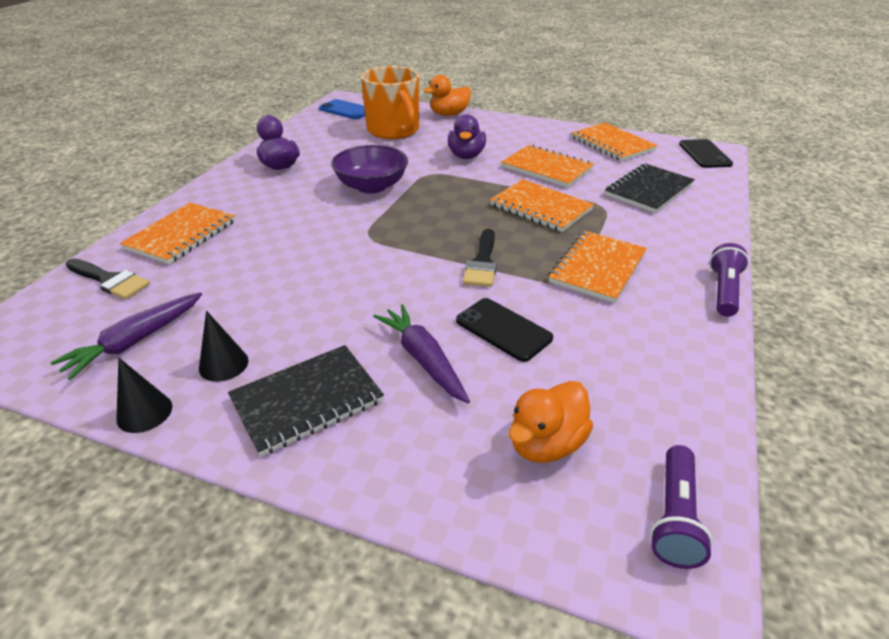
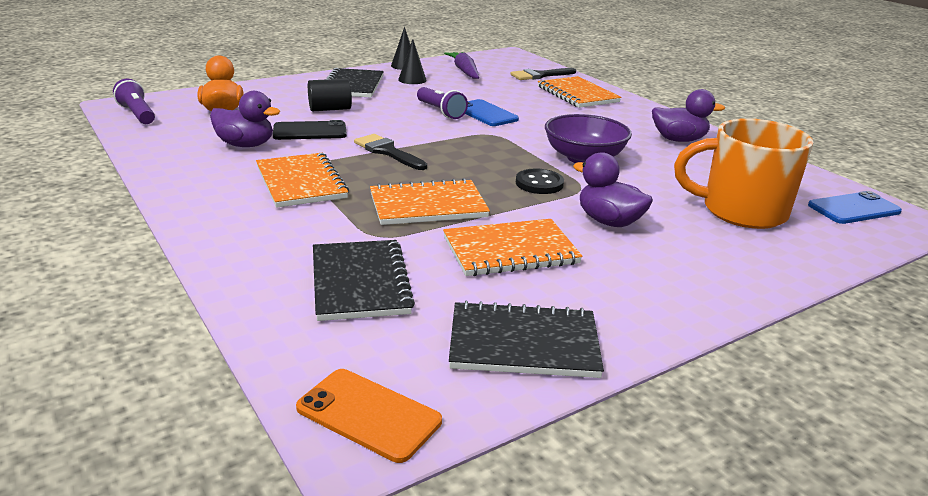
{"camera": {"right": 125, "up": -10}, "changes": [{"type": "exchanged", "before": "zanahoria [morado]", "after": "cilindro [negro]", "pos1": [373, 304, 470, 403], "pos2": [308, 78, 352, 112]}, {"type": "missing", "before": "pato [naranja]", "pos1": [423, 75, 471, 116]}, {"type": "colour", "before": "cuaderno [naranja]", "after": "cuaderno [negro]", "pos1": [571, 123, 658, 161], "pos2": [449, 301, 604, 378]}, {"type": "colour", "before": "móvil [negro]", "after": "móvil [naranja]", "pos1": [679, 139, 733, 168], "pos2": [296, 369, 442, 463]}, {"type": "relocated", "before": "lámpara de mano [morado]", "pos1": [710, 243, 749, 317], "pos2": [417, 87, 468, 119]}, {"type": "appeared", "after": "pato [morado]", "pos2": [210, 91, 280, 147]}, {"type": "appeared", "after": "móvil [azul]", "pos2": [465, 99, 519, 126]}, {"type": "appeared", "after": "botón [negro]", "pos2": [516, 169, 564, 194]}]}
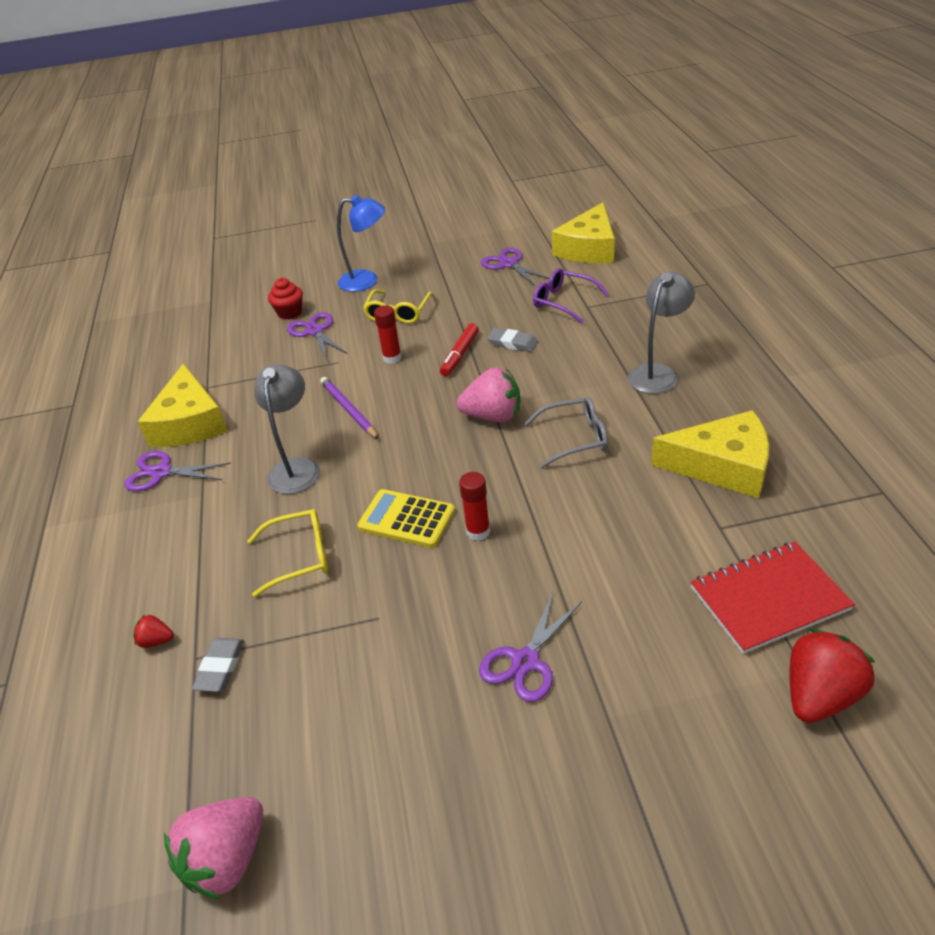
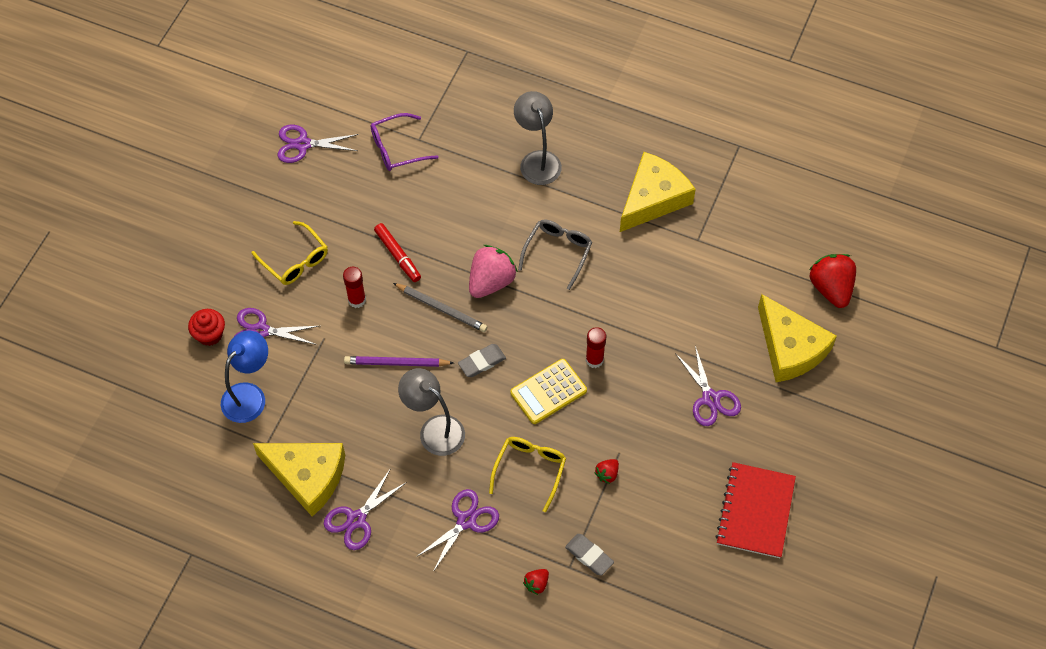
{"camera": {"right": -60, "up": 20}, "changes": [{"type": "missing", "before": "fresa [rosa]", "pos1": [164, 797, 263, 899]}, {"type": "relocated", "before": "lámpara [azul]", "pos1": [337, 195, 385, 292], "pos2": [221, 331, 268, 423]}, {"type": "relocated", "before": "goma de borrar [gris]", "pos1": [487, 328, 538, 352], "pos2": [458, 344, 506, 377]}, {"type": "relocated", "before": "queso [amarillo]", "pos1": [552, 202, 615, 263], "pos2": [758, 294, 837, 382]}, {"type": "relocated", "before": "cuaderno [rojo]", "pos1": [691, 542, 855, 654], "pos2": [715, 462, 796, 558]}, {"type": "appeared", "after": "lápiz [gris]", "pos2": [393, 283, 487, 332]}, {"type": "appeared", "after": "tijeras [morado]", "pos2": [416, 489, 499, 572]}, {"type": "appeared", "after": "fresa [rojo]", "pos2": [595, 459, 619, 484]}]}
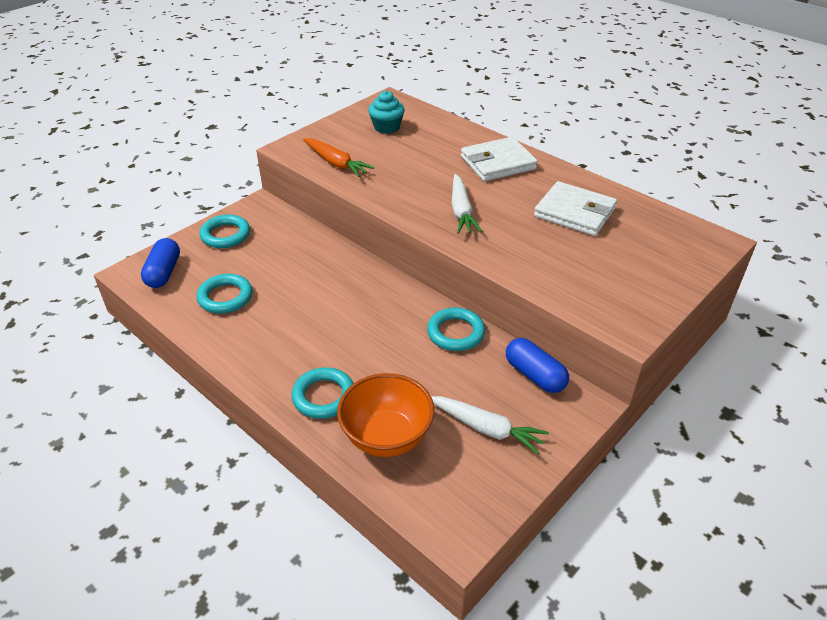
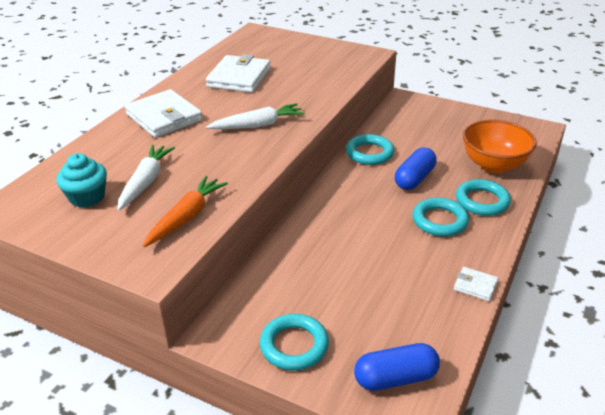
{"camera": {"right": -105, "up": -5}, "changes": [{"type": "relocated", "before": "anillo [turquesa]", "pos1": [196, 274, 252, 314], "pos2": [413, 198, 469, 236]}, {"type": "relocated", "before": "zanahoria [blanco]", "pos1": [431, 396, 549, 454], "pos2": [117, 144, 175, 211]}, {"type": "relocated", "before": "cápsula [azul]", "pos1": [506, 338, 569, 393], "pos2": [395, 147, 437, 190]}, {"type": "appeared", "after": "cartera [blanco]", "pos2": [454, 267, 498, 301]}]}
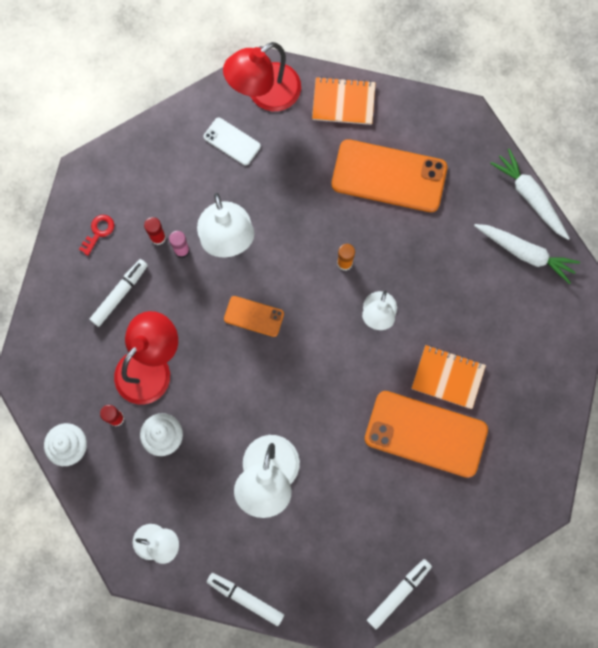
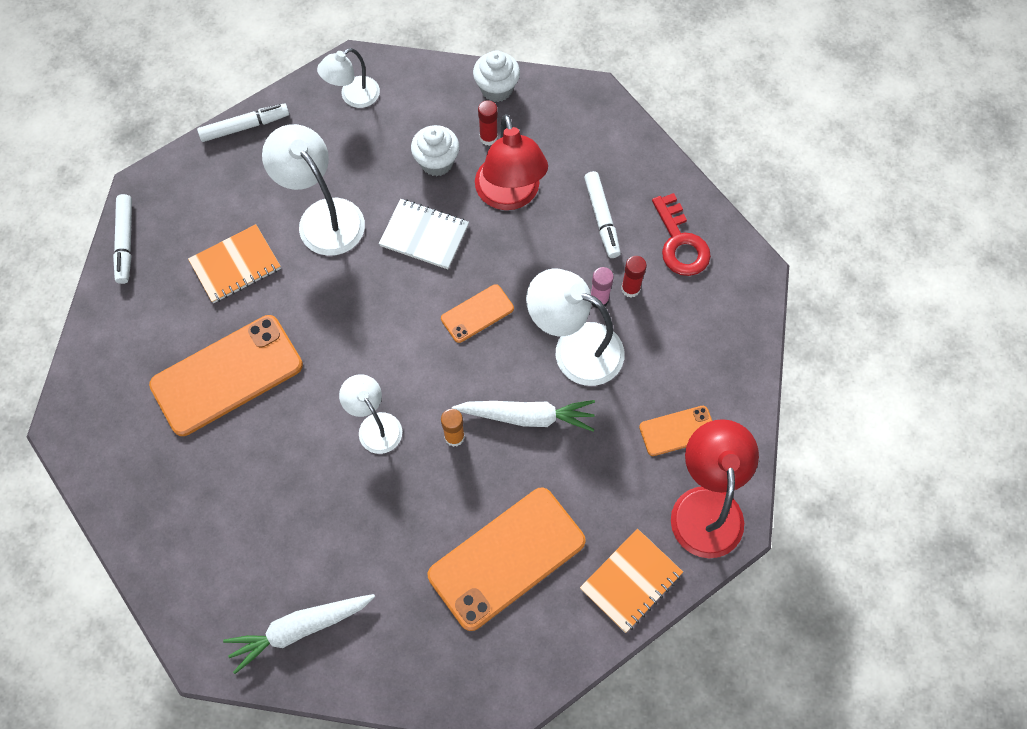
{"camera": {"right": 130, "up": -10}, "changes": [{"type": "size", "before": "llave [rojo]", "pos1": [79, 215, 114, 256], "pos2": [652, 193, 711, 276], "scale": 1.69}, {"type": "colour", "before": "móvil [blanco]", "after": "móvil [naranja]", "pos1": [204, 118, 261, 165], "pos2": [639, 406, 712, 456]}, {"type": "relocated", "before": "cuaderno [naranja]", "pos1": [411, 345, 486, 409], "pos2": [188, 224, 281, 303]}, {"type": "relocated", "before": "zanahoria [blanco]", "pos1": [490, 149, 570, 240], "pos2": [452, 400, 595, 431]}, {"type": "appeared", "after": "cuaderno [blanco]", "pos2": [379, 199, 469, 269]}]}
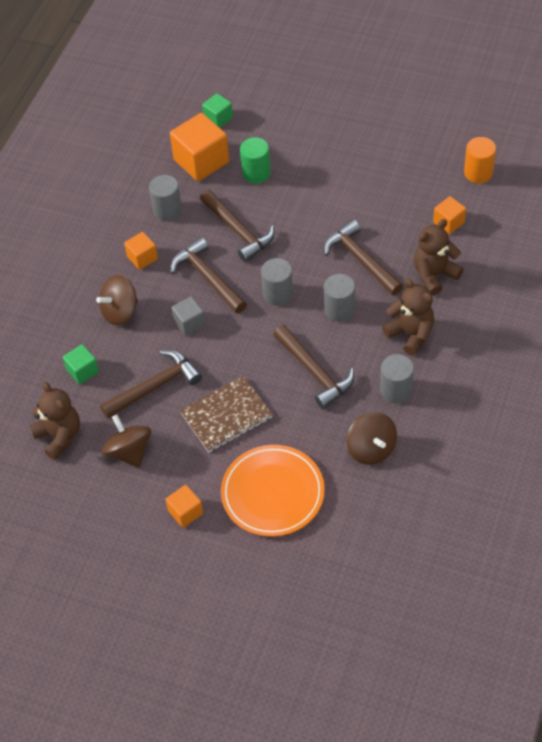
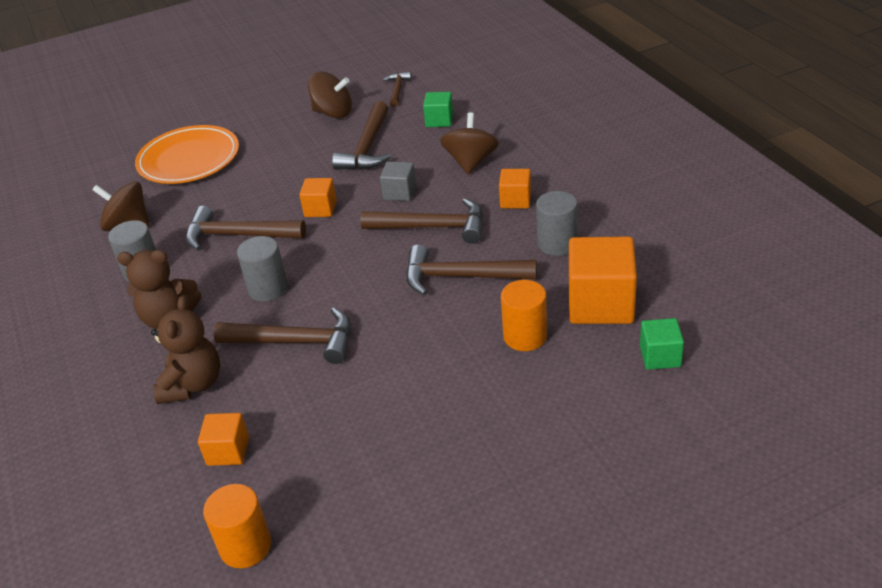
{"camera": {"right": 135, "up": -15}, "changes": [{"type": "exchanged", "before": "osito [marrón]", "after": "martillo [marrón]", "pos1": [30, 382, 80, 460], "pos2": [383, 72, 412, 107]}, {"type": "relocated", "before": "cubo [naranja]", "pos1": [165, 485, 203, 528], "pos2": [299, 178, 337, 217]}, {"type": "missing", "before": "cuaderno [marrón]", "pos1": [180, 376, 273, 452]}, {"type": "colour", "before": "cilindro [verde]", "after": "cilindro [naranja]", "pos1": [240, 137, 271, 183], "pos2": [501, 280, 547, 351]}, {"type": "missing", "before": "cilindro [gris]", "pos1": [261, 258, 293, 306]}]}
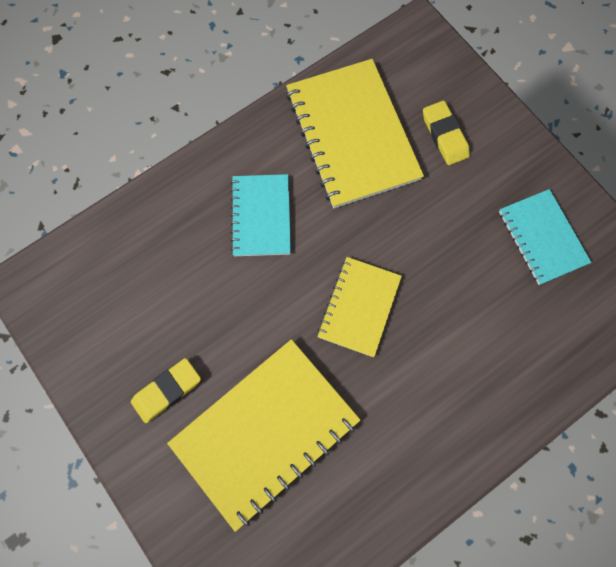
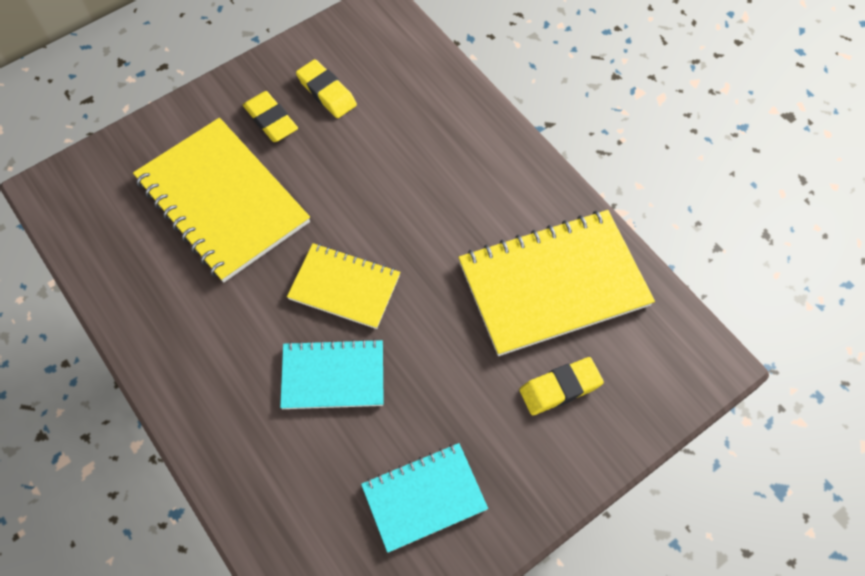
{"camera": {"right": 90, "up": -10}, "changes": [{"type": "relocated", "before": "cuaderno [turquesa]", "pos1": [231, 174, 291, 256], "pos2": [280, 339, 384, 409]}, {"type": "appeared", "after": "goma de borrar [amarillo]", "pos2": [296, 59, 357, 118]}]}
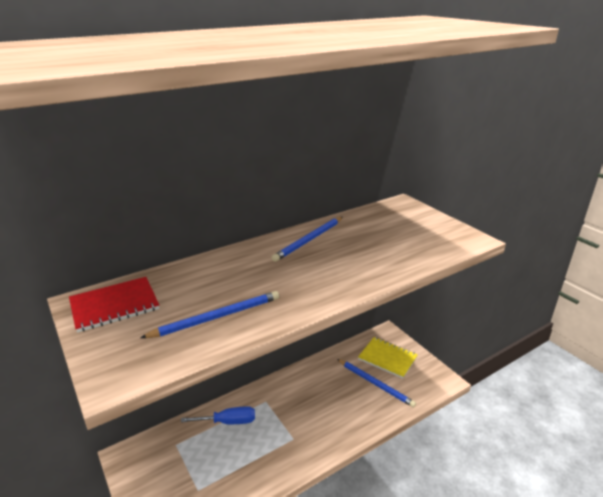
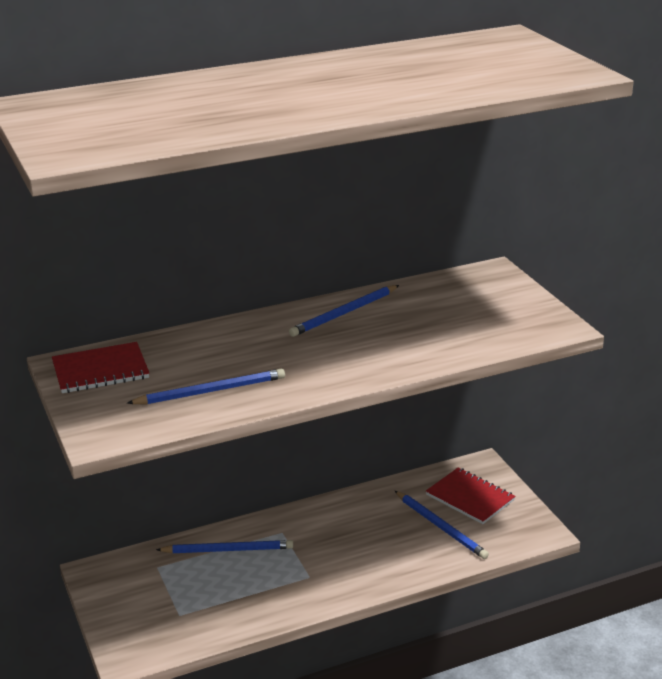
{"camera": {"right": 10, "up": 0}, "changes": [{"type": "exchanged", "before": "destornillador [azul]", "after": "lápiz [azul]", "pos1": [181, 406, 255, 424], "pos2": [156, 540, 293, 553]}, {"type": "colour", "before": "cuaderno [amarillo]", "after": "cuaderno [rojo]", "pos1": [358, 337, 418, 379], "pos2": [426, 467, 515, 524]}]}
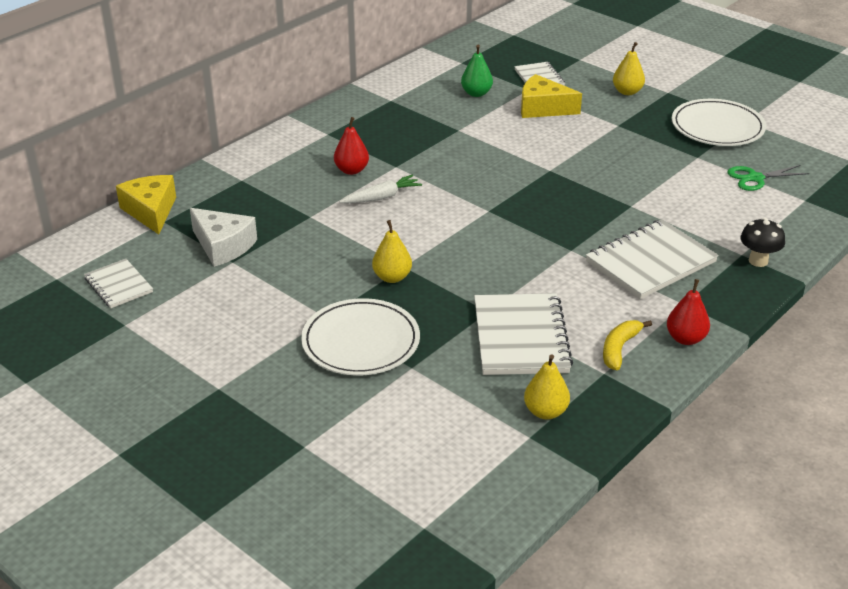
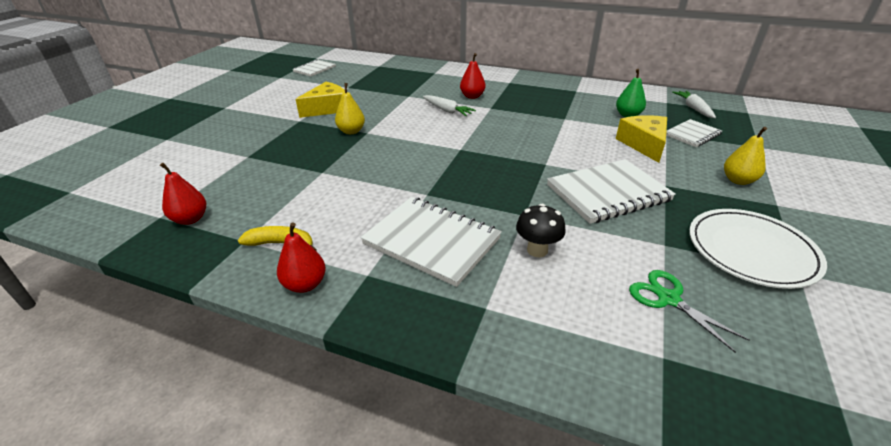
{"camera": {"right": 70, "up": 0}, "changes": [{"type": "relocated", "before": "queso [amarillo]", "pos1": [116, 175, 176, 235], "pos2": [295, 82, 345, 118]}, {"type": "missing", "before": "queso [blanco]", "pos1": [190, 208, 257, 267]}, {"type": "missing", "before": "plato [blanco]", "pos1": [301, 298, 420, 376]}, {"type": "relocated", "before": "cuaderno [blanco]", "pos1": [474, 293, 573, 375], "pos2": [547, 159, 676, 224]}, {"type": "colour", "before": "pera [amarillo]", "after": "pera [rojo]", "pos1": [524, 354, 570, 420], "pos2": [160, 163, 206, 225]}, {"type": "relocated", "before": "seta [negro]", "pos1": [740, 218, 785, 267], "pos2": [516, 204, 566, 257]}, {"type": "appeared", "after": "zanahoria [blanco]", "pos2": [672, 91, 716, 118]}]}
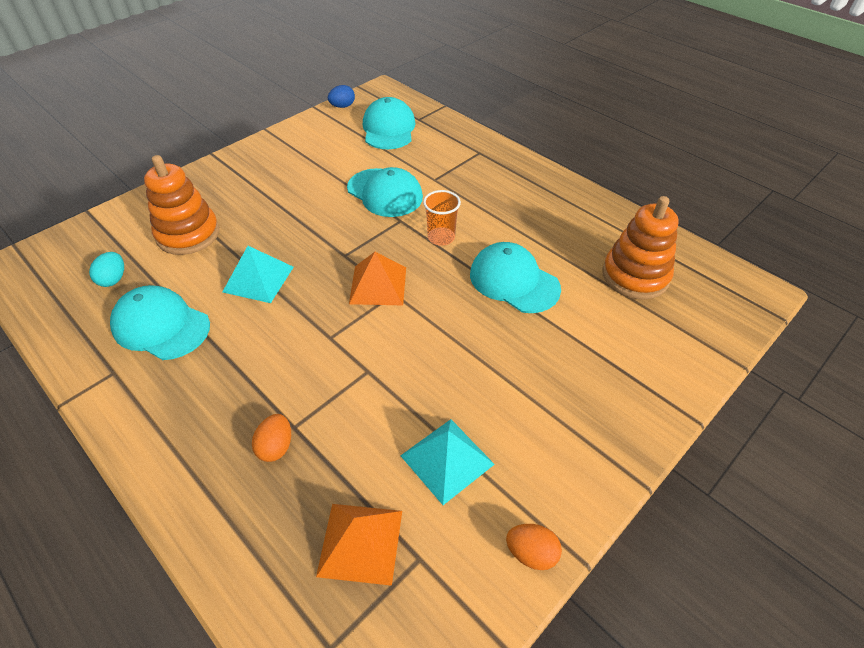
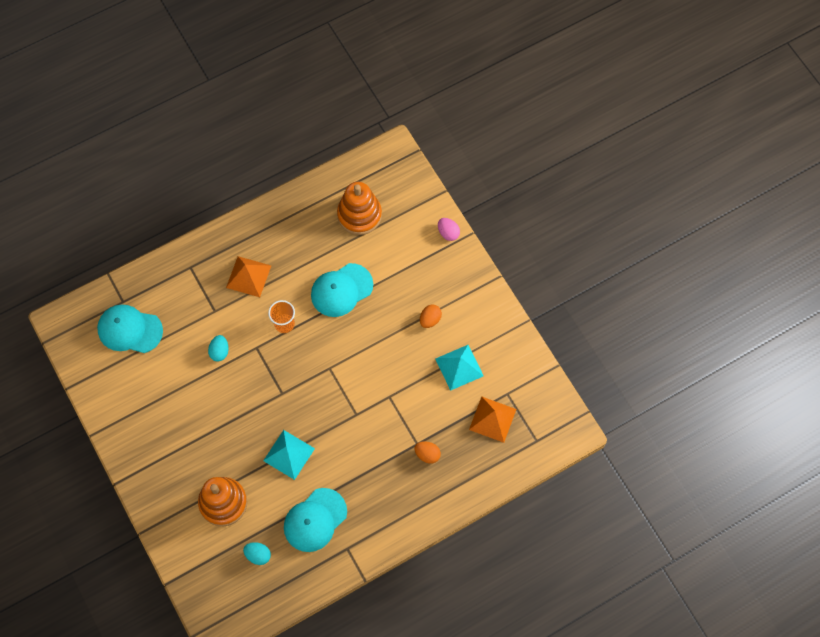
{"camera": {"right": -75, "up": 20}, "changes": [{"type": "missing", "before": "huevo [azul]", "pos1": [328, 85, 355, 108]}, {"type": "exchanged", "before": "gorra [turquesa]", "after": "huevo [turquesa]", "pos1": [347, 167, 423, 217], "pos2": [208, 335, 229, 362]}, {"type": "relocated", "before": "pirámide [naranja]", "pos1": [349, 252, 406, 305], "pos2": [226, 256, 271, 297]}, {"type": "relocated", "before": "huevo [naranja]", "pos1": [506, 524, 562, 570], "pos2": [420, 305, 442, 328]}, {"type": "appeared", "after": "huevo [rosa]", "pos2": [438, 218, 460, 241]}]}
